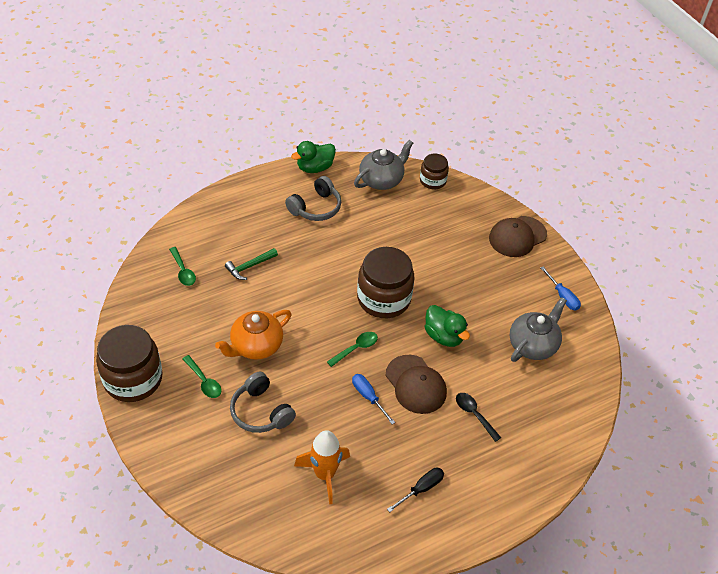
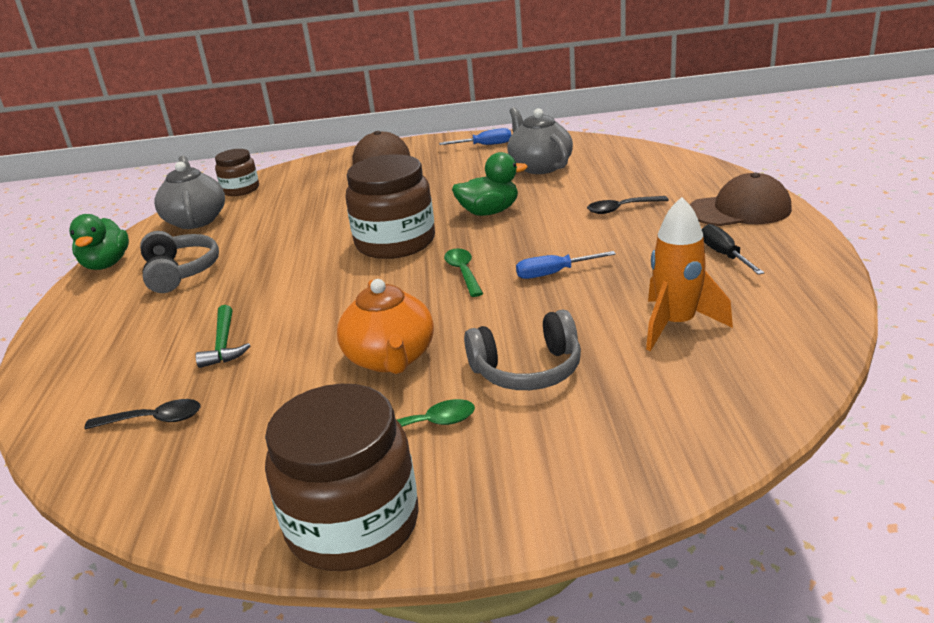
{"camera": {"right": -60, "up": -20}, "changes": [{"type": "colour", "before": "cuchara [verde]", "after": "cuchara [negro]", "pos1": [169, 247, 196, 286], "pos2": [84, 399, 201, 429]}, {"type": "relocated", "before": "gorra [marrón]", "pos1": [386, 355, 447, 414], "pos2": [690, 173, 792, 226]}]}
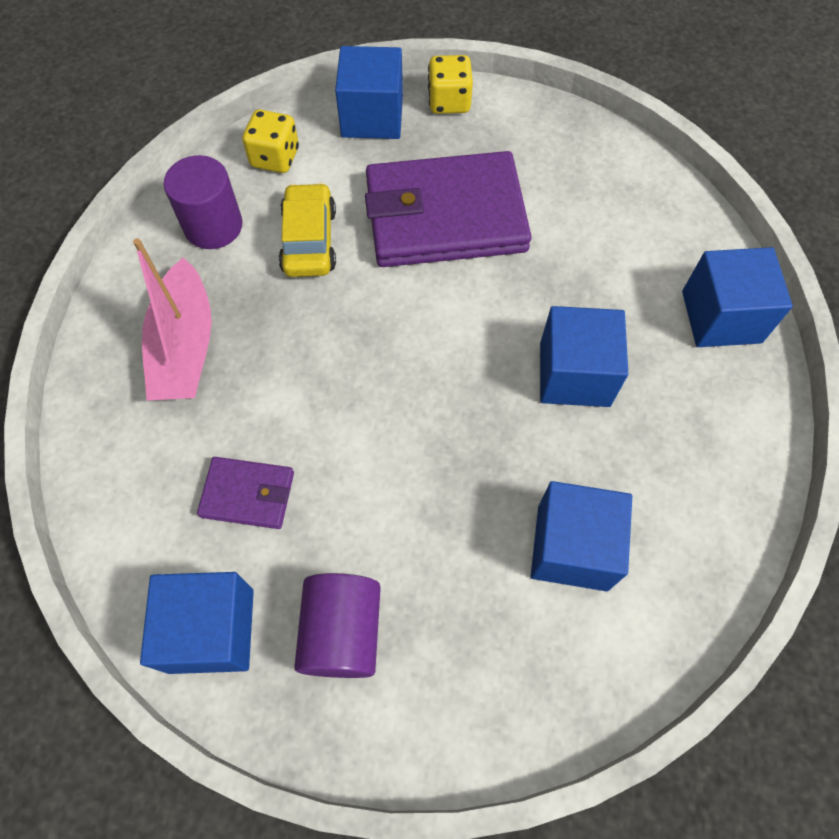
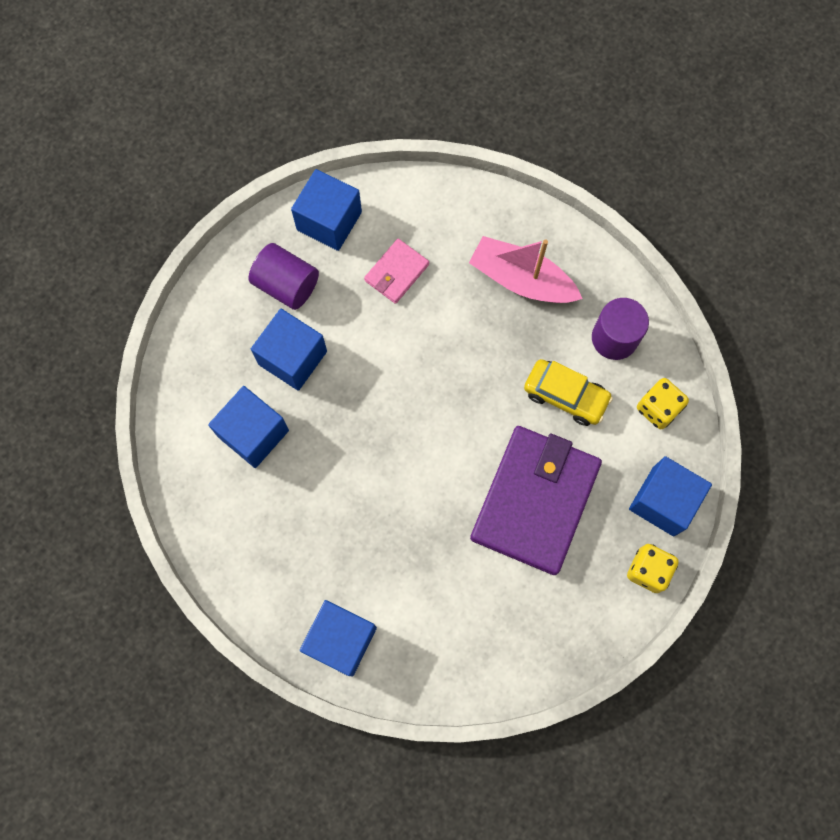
{"camera": {"right": 120, "up": 10}, "changes": [{"type": "colour", "before": "cartera [morado]", "after": "cartera [rosa]", "pos1": [197, 457, 294, 529], "pos2": [364, 239, 429, 304]}, {"type": "relocated", "before": "cubo [azul]", "pos1": [540, 306, 628, 407], "pos2": [251, 309, 327, 391]}]}
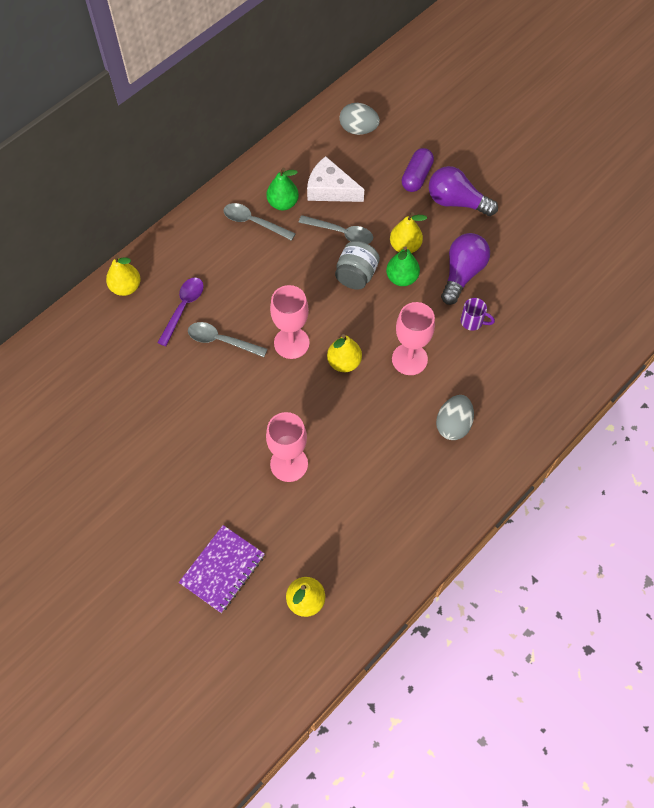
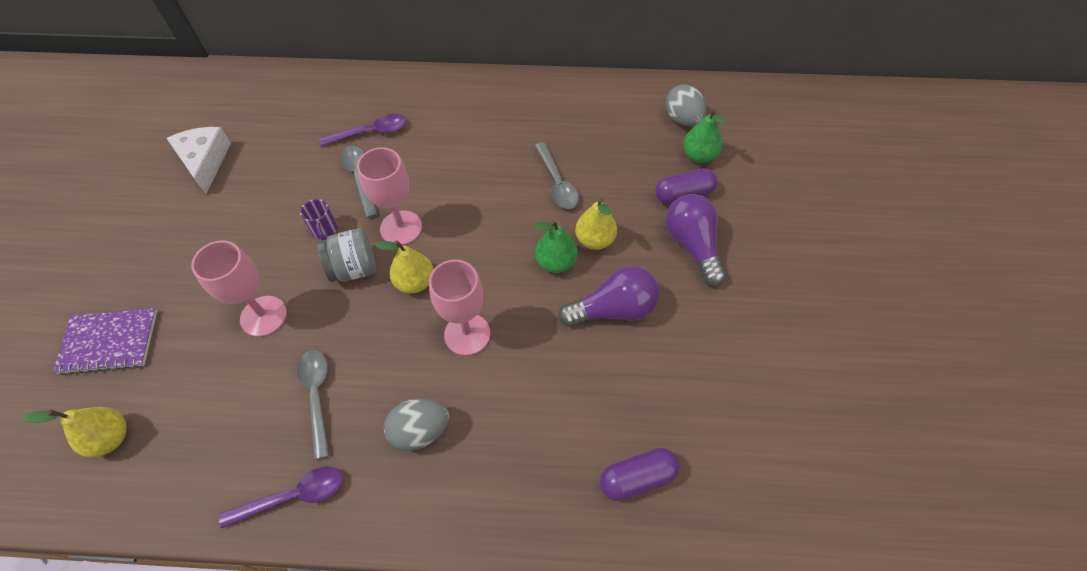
{"camera": {"right": 50, "up": -5}, "changes": [{"type": "missing", "before": "pera [amarillo]", "pos1": [106, 255, 141, 296]}, {"type": "relocated", "before": "cuchara [gris]", "pos1": [223, 203, 296, 241], "pos2": [297, 350, 330, 460]}, {"type": "relocated", "before": "pera [verde]", "pos1": [266, 167, 299, 210], "pos2": [683, 109, 726, 163]}, {"type": "relocated", "before": "queso [blanco]", "pos1": [307, 156, 364, 202], "pos2": [167, 127, 231, 194]}, {"type": "relocated", "before": "tarro [gris]", "pos1": [335, 241, 380, 290], "pos2": [318, 228, 376, 282]}, {"type": "relocated", "before": "taza [morado]", "pos1": [461, 298, 495, 331], "pos2": [300, 199, 337, 241]}, {"type": "appeared", "after": "cuchara [morado]", "pos2": [219, 467, 343, 528]}, {"type": "appeared", "after": "cápsula [morado]", "pos2": [600, 448, 680, 501]}]}
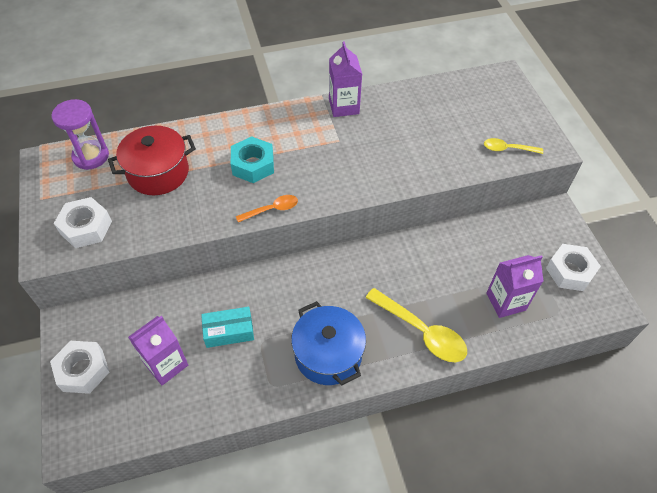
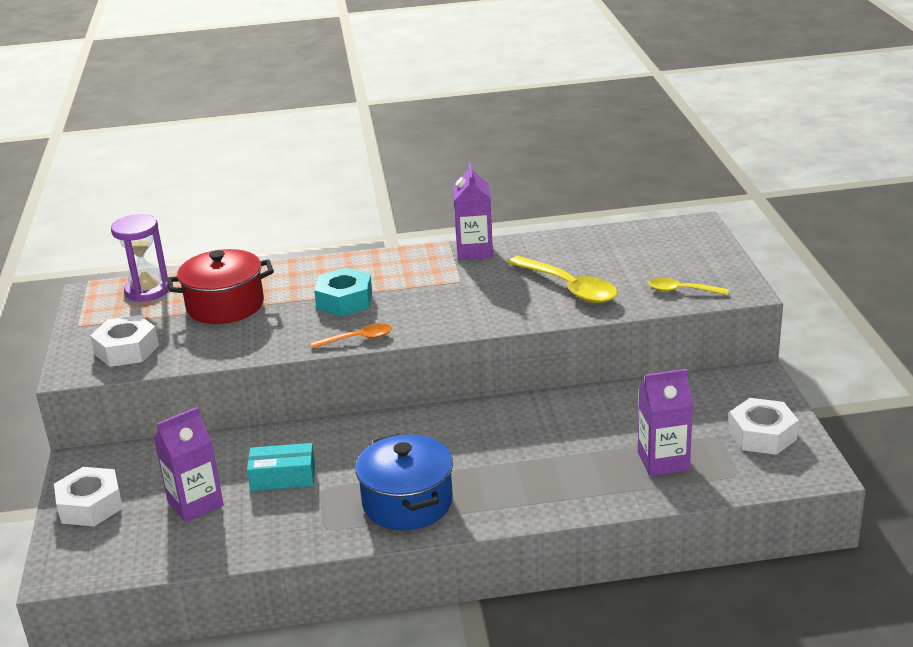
{"camera": {"right": 10, "up": -25}, "changes": [{"type": "relocated", "before": "cuchara [amarillo]", "pos1": [365, 288, 467, 362], "pos2": [508, 256, 618, 303]}]}
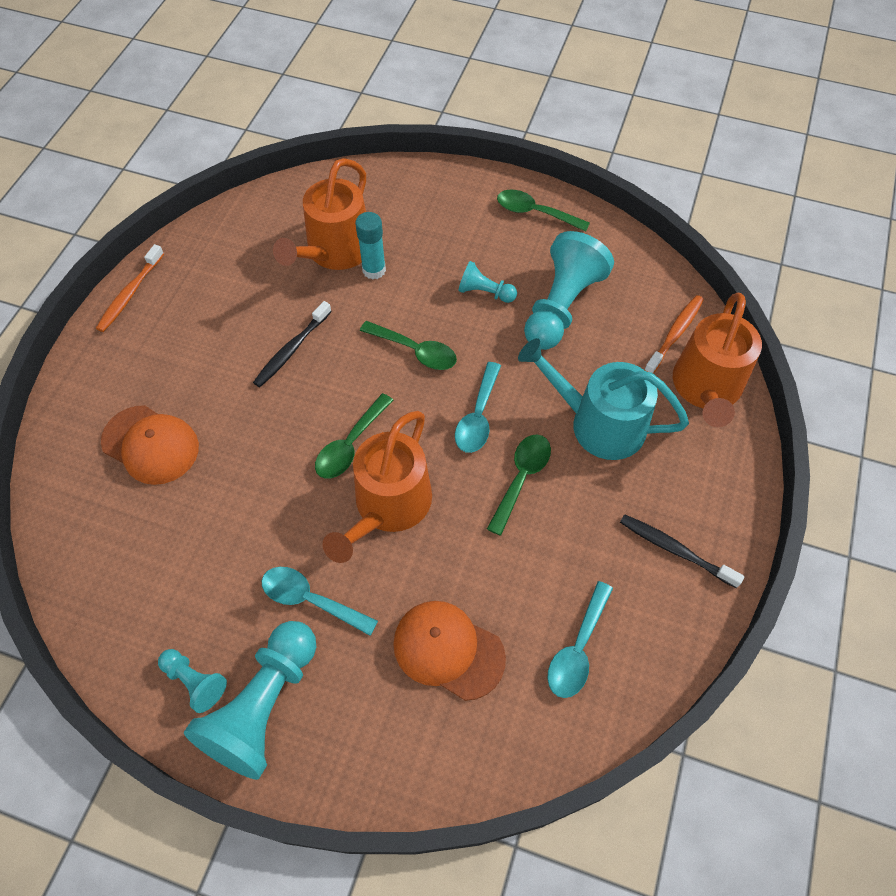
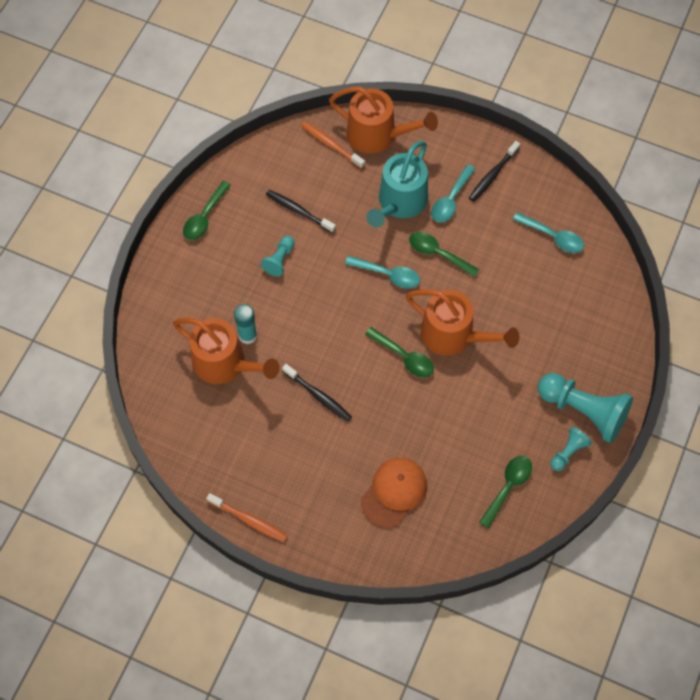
{"camera": {"right": -85, "up": 5}, "changes": [{"type": "relocated", "before": "cuchara [turquesa]", "pos1": [262, 567, 378, 636], "pos2": [431, 165, 475, 223]}, {"type": "relocated", "before": "cuchara [verde]", "pos1": [360, 321, 457, 370], "pos2": [479, 456, 532, 529]}, {"type": "missing", "before": "gorra [naranja]", "pos1": [393, 601, 506, 701]}, {"type": "exchanged", "before": "peón [turquesa]", "after": "cepillo de dientes [negro]", "pos1": [524, 231, 614, 350], "pos2": [266, 190, 336, 233]}]}
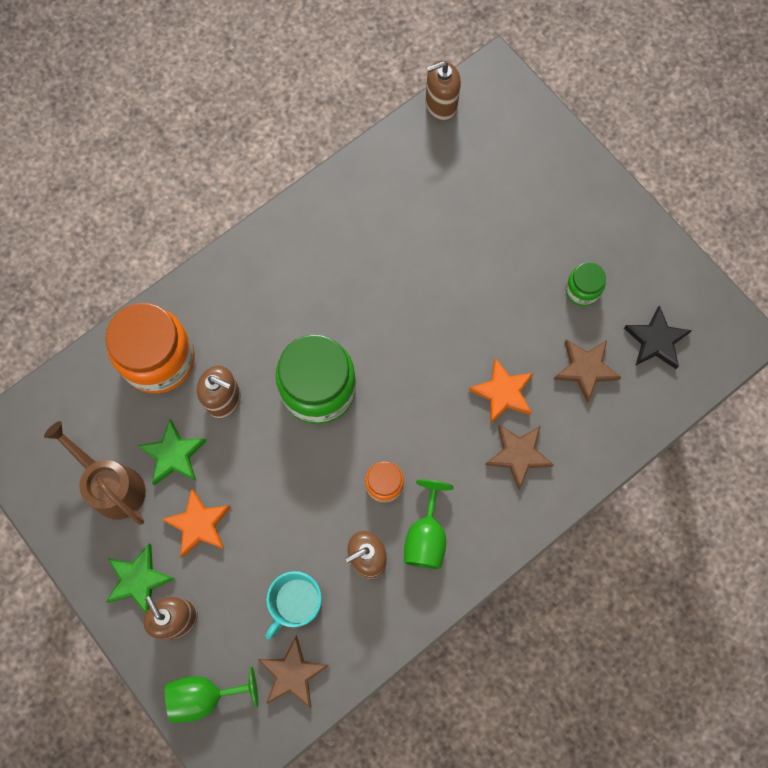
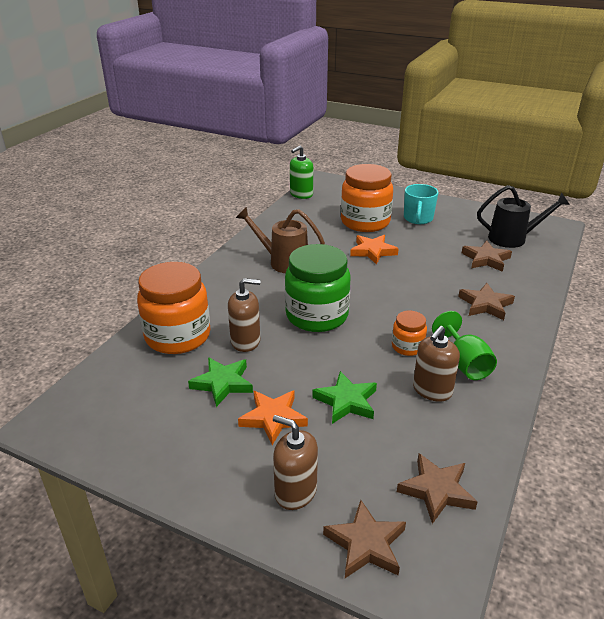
{"camera": {"right": -25, "up": -40}, "changes": [{"type": "relocated", "before": "regadera [marrón]", "pos1": [44, 421, 146, 525], "pos2": [236, 207, 325, 273]}, {"type": "relocated", "before": "estrella [verde]", "pos1": [106, 544, 175, 613], "pos2": [312, 371, 377, 424]}, {"type": "exchanged", "before": "copa [verde]", "after": "estrella [marrón]", "pos1": [165, 667, 258, 723], "pos2": [323, 500, 406, 578]}, {"type": "relocated", "before": "taza [turquesa]", "pos1": [266, 571, 322, 639], "pos2": [404, 184, 439, 224]}, {"type": "colour", "before": "dispensador de jabón [marrón]", "after": "dispensador de jabón [verde]", "pos1": [425, 61, 461, 121], "pos2": [290, 146, 313, 199]}, {"type": "relocated", "before": "estrella [naranja]", "pos1": [469, 358, 533, 423], "pos2": [350, 235, 399, 265]}, {"type": "missing", "before": "tarro [verde]", "pos1": [565, 262, 606, 306]}, {"type": "exchanged", "before": "estrella [negro]", "after": "regadera [negro]", "pos1": [624, 305, 692, 369], "pos2": [477, 185, 570, 248]}, {"type": "appeared", "after": "tarro [naranja]", "pos2": [341, 164, 393, 232]}]}
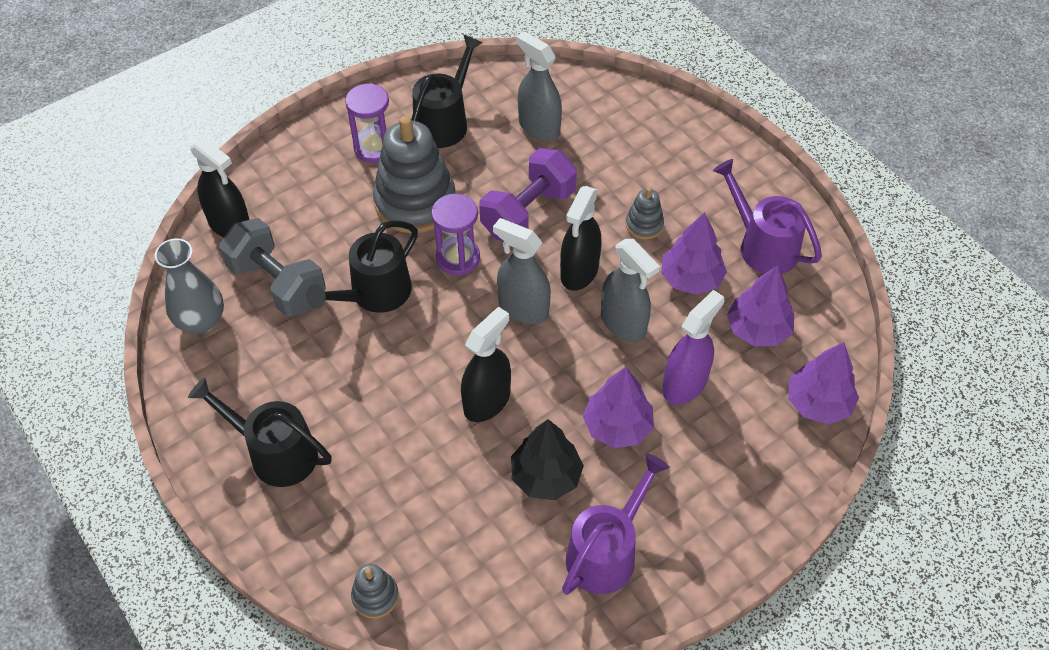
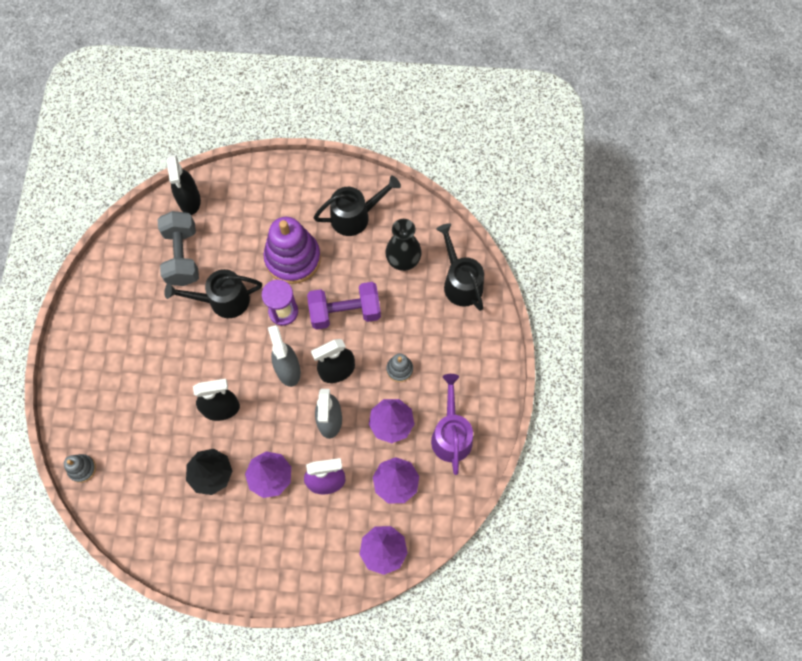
{"camera": {"right": 40, "up": 15}, "changes": [{"type": "missing", "before": "florero [gris]", "pos1": [155, 238, 224, 334]}, {"type": "relocated", "before": "regadera [negro]", "pos1": [188, 378, 332, 487], "pos2": [437, 223, 484, 311]}, {"type": "missing", "before": "reloj de arena [morado]", "pos1": [345, 83, 389, 163]}, {"type": "colour", "before": "juguete apilable [gris]", "after": "juguete apilable [morado]", "pos1": [373, 116, 455, 233], "pos2": [264, 217, 321, 284]}, {"type": "exchanged", "before": "pulverizador [gris]", "after": "florero [negro]", "pos1": [516, 31, 562, 141], "pos2": [386, 219, 421, 271]}, {"type": "missing", "before": "regadera [morado]", "pos1": [562, 453, 669, 595]}]}
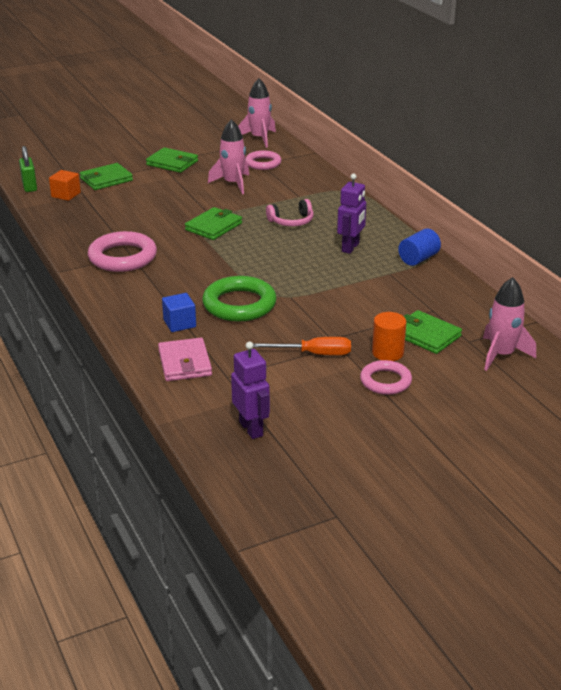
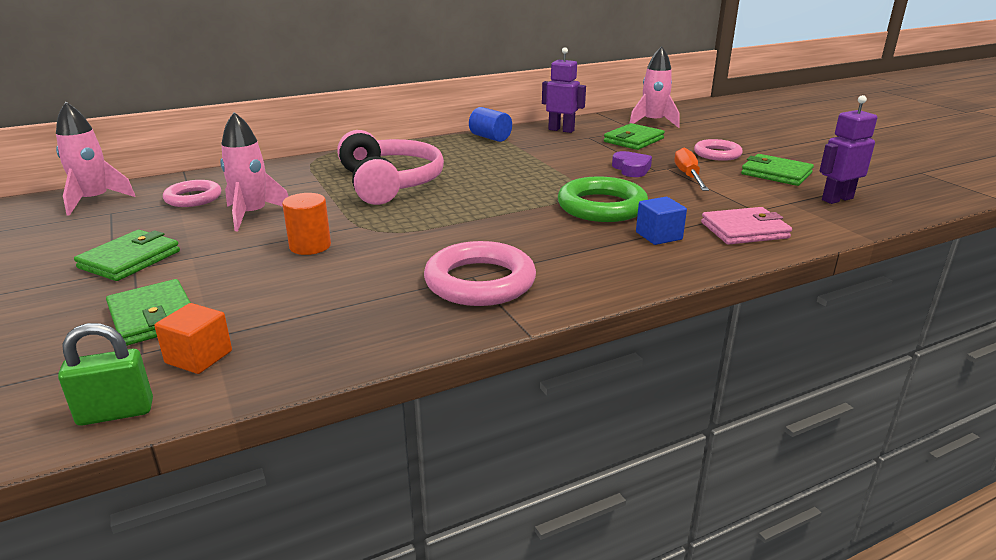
{"camera": {"right": -90, "up": -5}, "changes": [{"type": "relocated", "before": "cartera [verde]", "pos1": [185, 207, 242, 240], "pos2": [741, 154, 814, 186]}, {"type": "size", "before": "auriculares [rosa]", "pos1": [266, 199, 314, 226], "pos2": [337, 130, 444, 205], "scale": 1.95}, {"type": "relocated", "before": "robot [morado]", "pos1": [337, 174, 366, 254], "pos2": [542, 47, 586, 133]}, {"type": "relocated", "before": "cilindro [naranja]", "pos1": [372, 312, 406, 361], "pos2": [282, 193, 331, 255]}, {"type": "appeared", "after": "corazón [morado]", "pos2": [612, 151, 652, 177]}]}
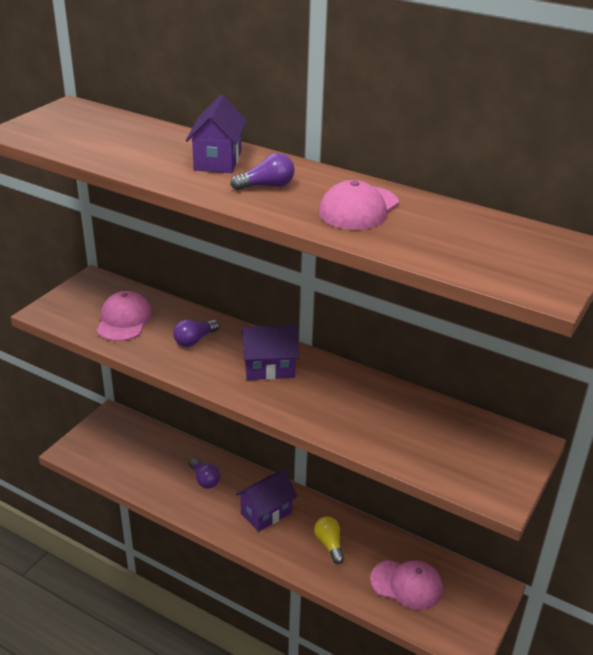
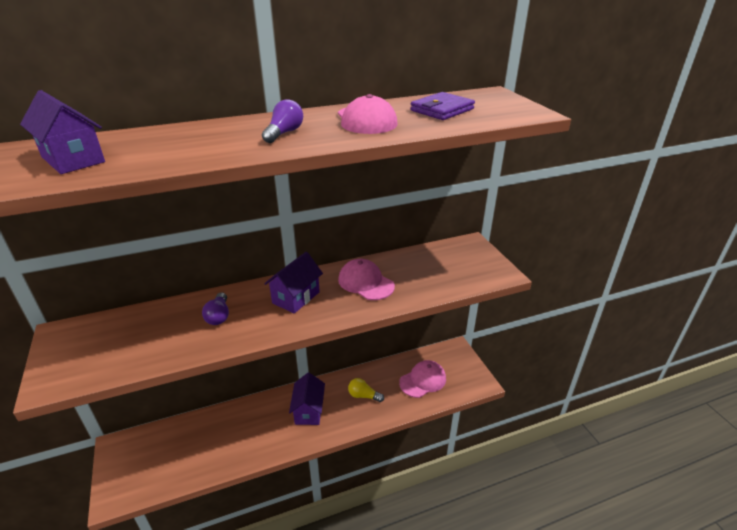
{"camera": {"right": -50, "up": 0}, "changes": [{"type": "relocated", "before": "gorra [rosa]", "pos1": [96, 291, 153, 341], "pos2": [338, 259, 395, 300]}, {"type": "relocated", "before": "casa [morado]", "pos1": [186, 95, 247, 173], "pos2": [20, 90, 105, 174]}, {"type": "missing", "before": "bombilla [morado]", "pos1": [189, 458, 220, 489]}, {"type": "appeared", "after": "cartera [morado]", "pos2": [410, 92, 475, 120]}]}
